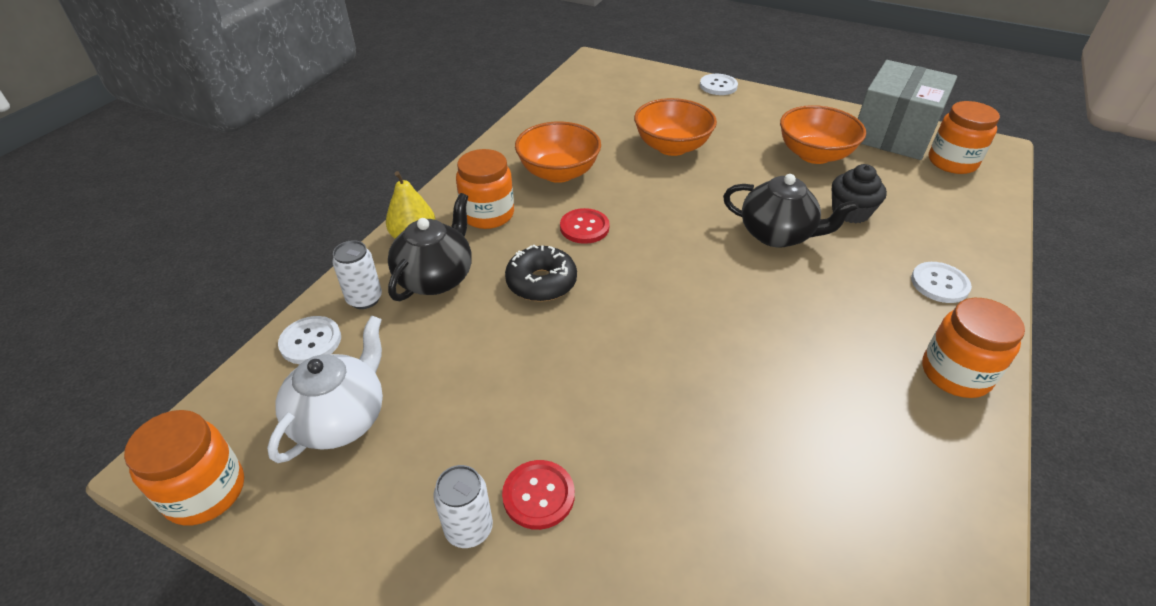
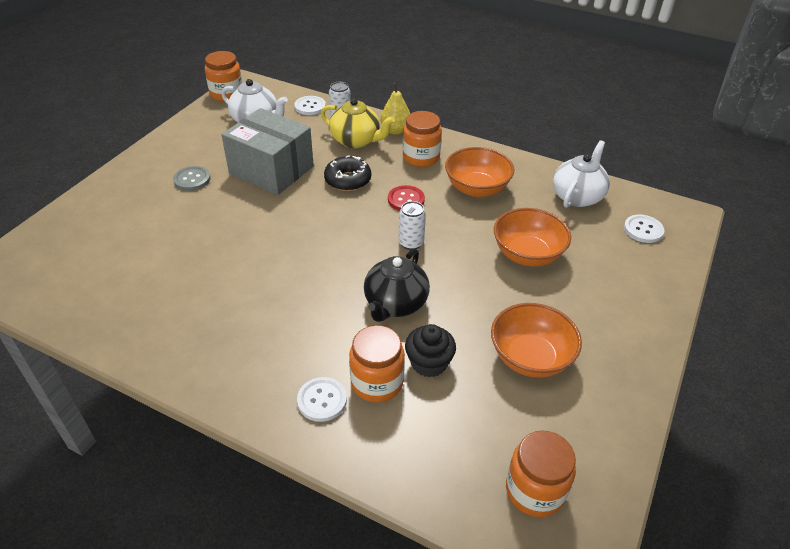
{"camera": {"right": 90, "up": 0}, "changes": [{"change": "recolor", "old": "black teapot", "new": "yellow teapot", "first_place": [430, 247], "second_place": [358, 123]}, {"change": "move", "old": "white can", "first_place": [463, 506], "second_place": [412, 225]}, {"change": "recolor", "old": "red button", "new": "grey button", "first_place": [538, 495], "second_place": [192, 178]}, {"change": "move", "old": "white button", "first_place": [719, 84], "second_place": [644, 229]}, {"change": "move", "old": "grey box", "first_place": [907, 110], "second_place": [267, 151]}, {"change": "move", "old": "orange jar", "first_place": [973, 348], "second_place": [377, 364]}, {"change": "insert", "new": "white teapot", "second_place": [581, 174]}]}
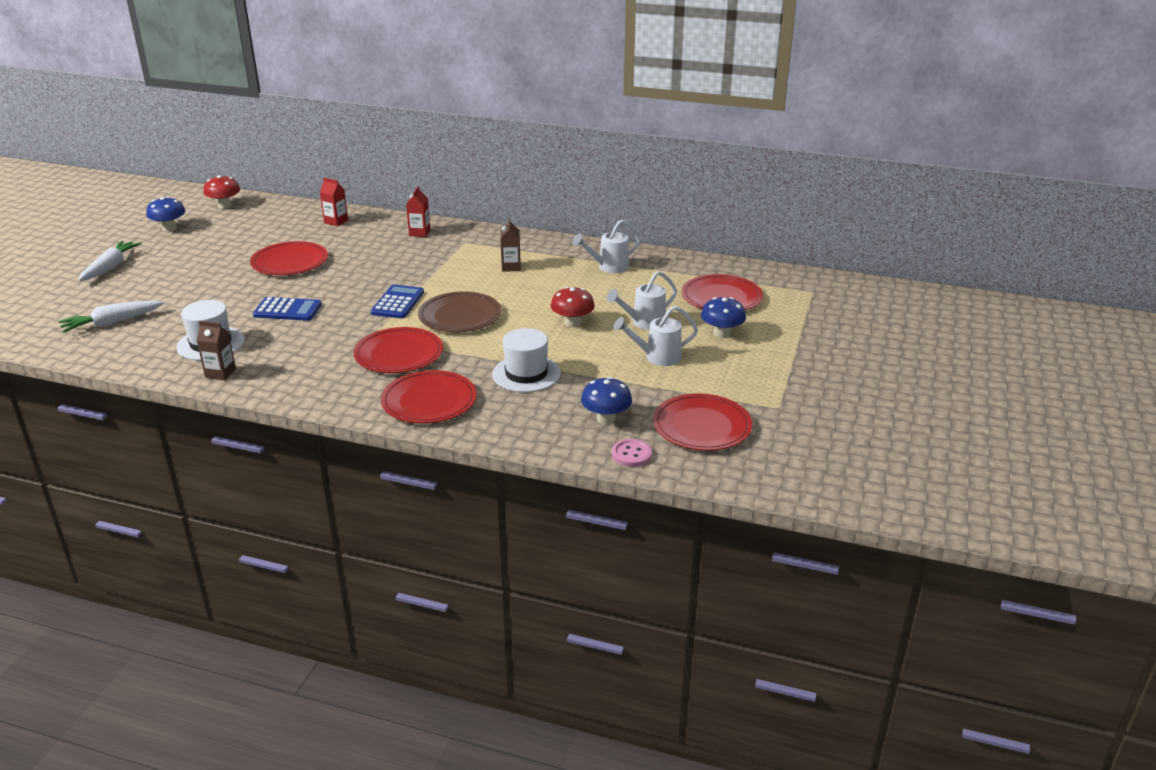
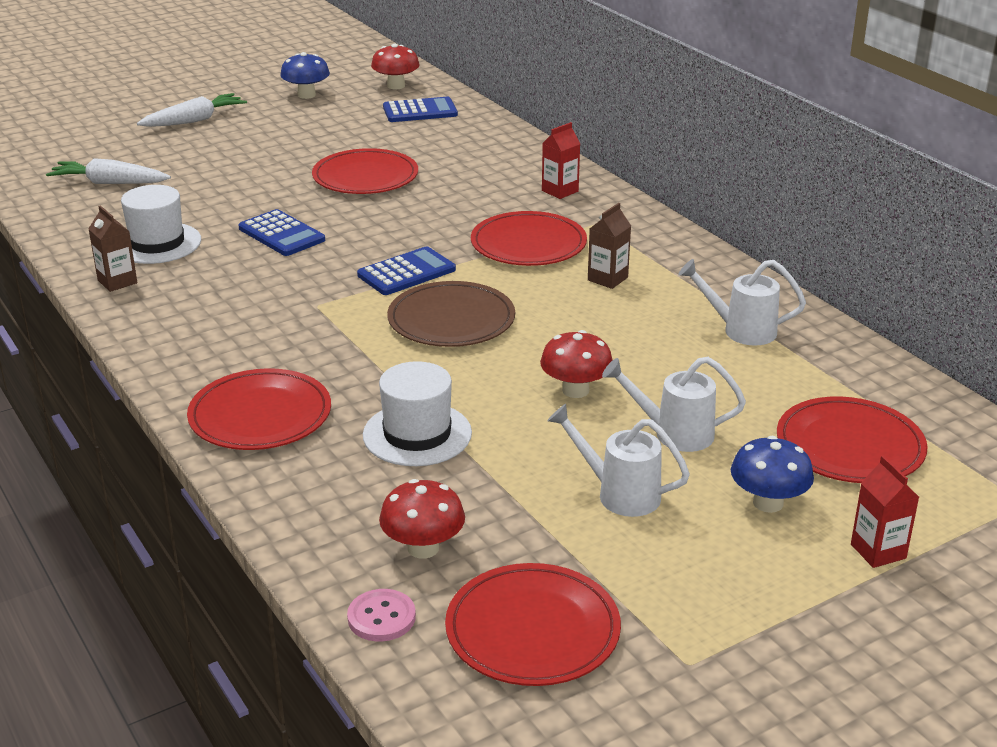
{"camera": {"right": 40, "up": 0}, "changes": [{"change": "move", "old": "red carton", "first_place": [334, 202], "second_place": [885, 511]}, {"change": "move", "old": "red plate", "first_place": [398, 350], "second_place": [529, 238]}, {"change": "recolor", "old": "blue mushroom", "new": "red mushroom", "first_place": [606, 400], "second_place": [422, 519]}, {"change": "insert", "new": "blue calculator", "second_place": [420, 109]}]}
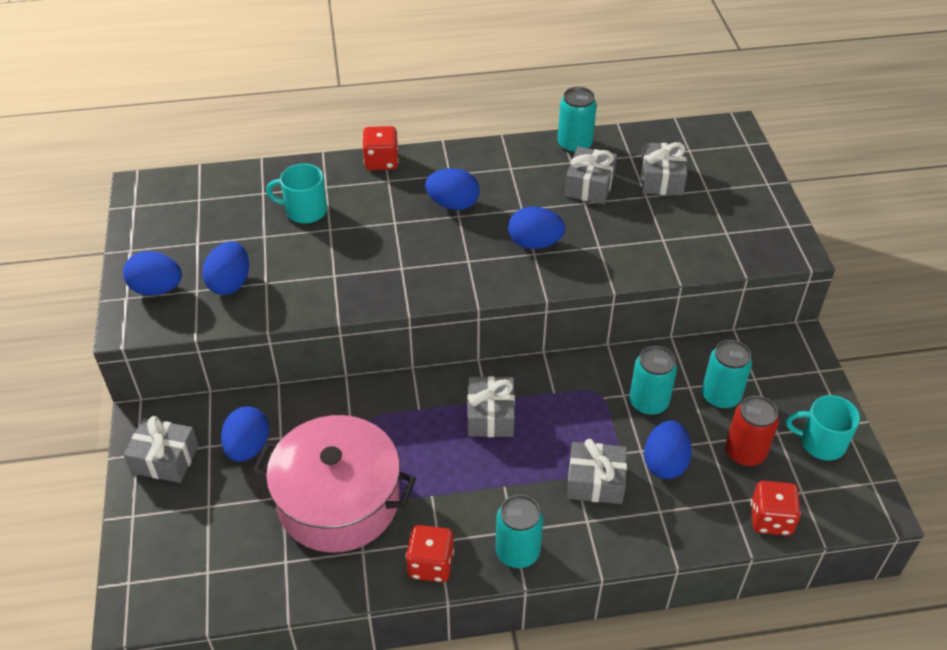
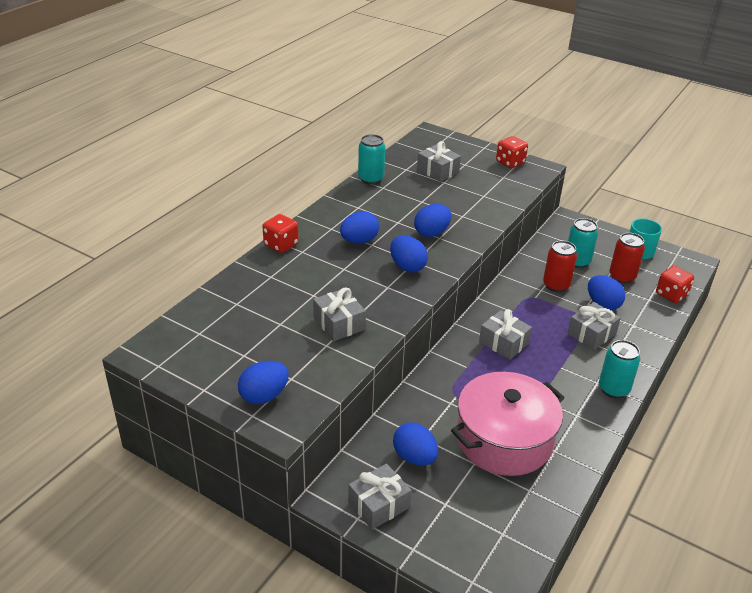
{"camera": {"right": -50, "up": -10}, "changes": [{"change": "move", "old": "blue egg", "first_place": [225, 268], "second_place": [409, 254]}, {"change": "delete", "old": "turquoise mug", "first_place": [296, 193]}, {"change": "move", "old": "red dice", "first_place": [430, 553], "second_place": [512, 152]}, {"change": "move", "old": "grey gift", "first_place": [591, 175], "second_place": [339, 314]}, {"change": "recolor", "old": "turquoise can", "new": "red can", "first_place": [653, 381], "second_place": [560, 266]}]}
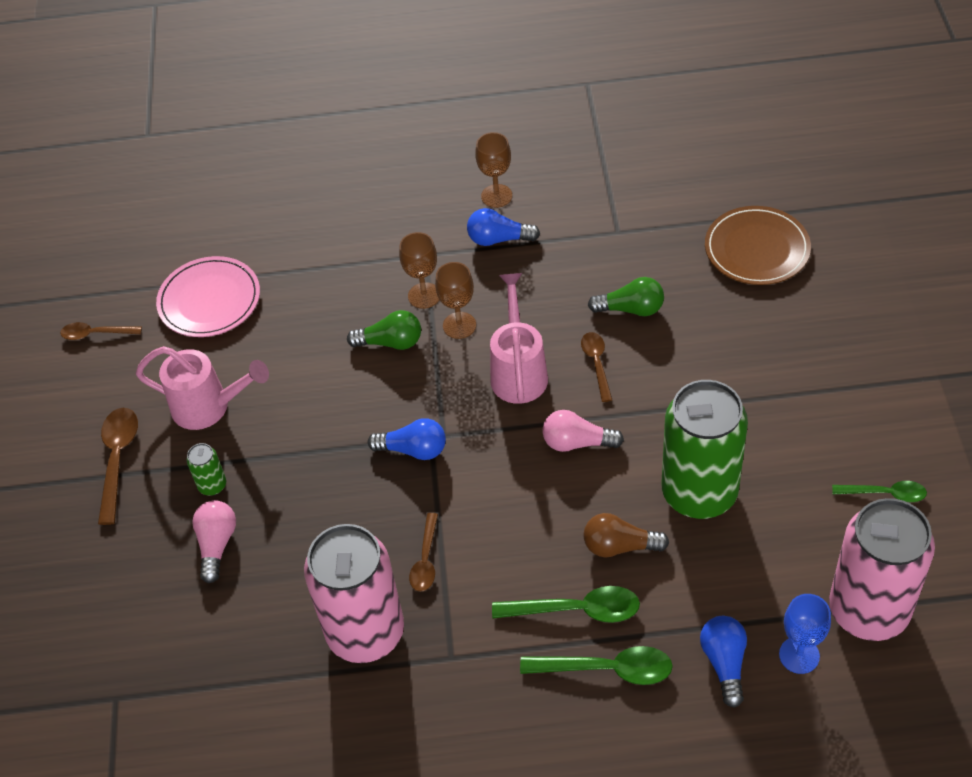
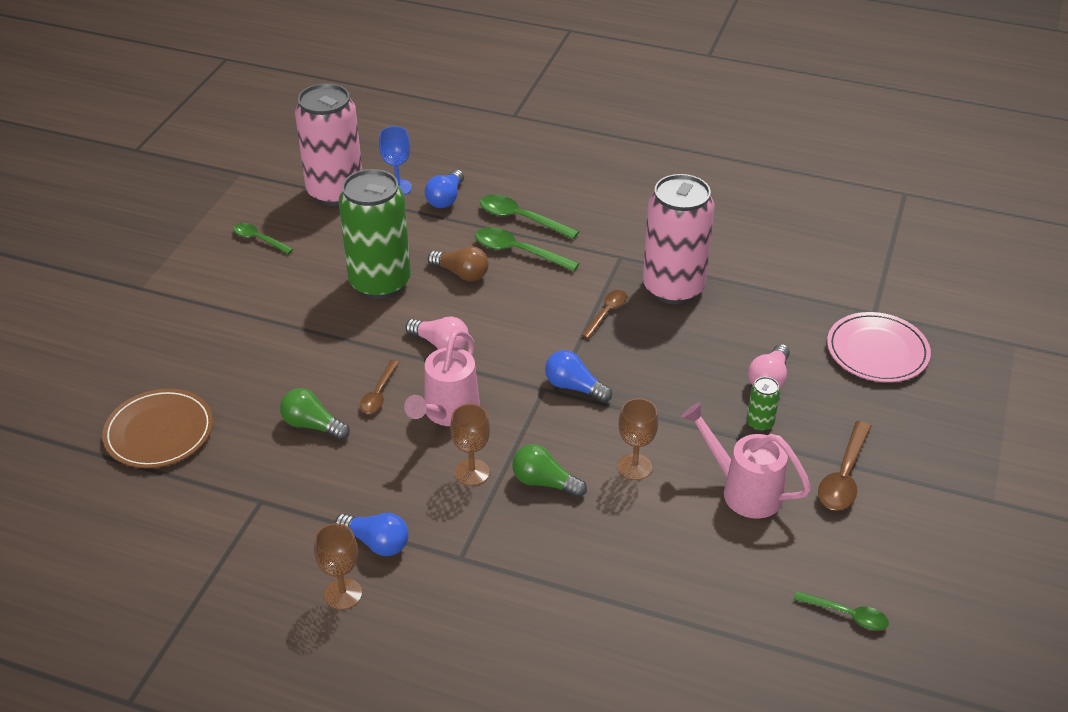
{"camera": {"right": -160, "up": -10}, "changes": [{"change": "recolor", "old": "brown spoon", "new": "green spoon", "first_place": [101, 331], "second_place": [841, 610]}, {"change": "move", "old": "pink plate", "first_place": [208, 296], "second_place": [879, 347]}, {"change": "move", "old": "brown goblet", "first_place": [419, 270], "second_place": [638, 439]}]}
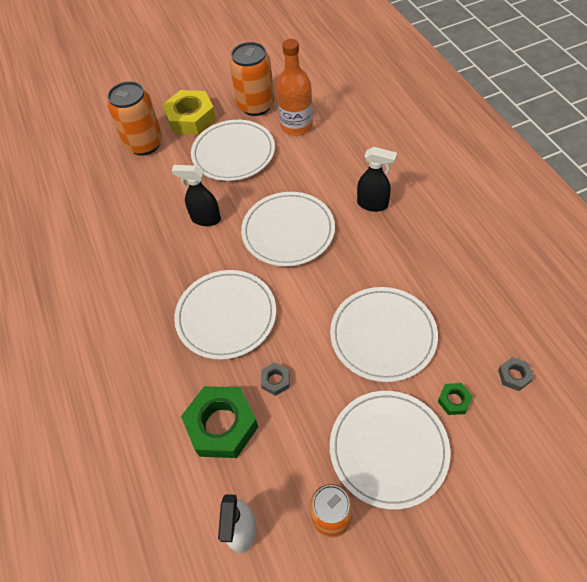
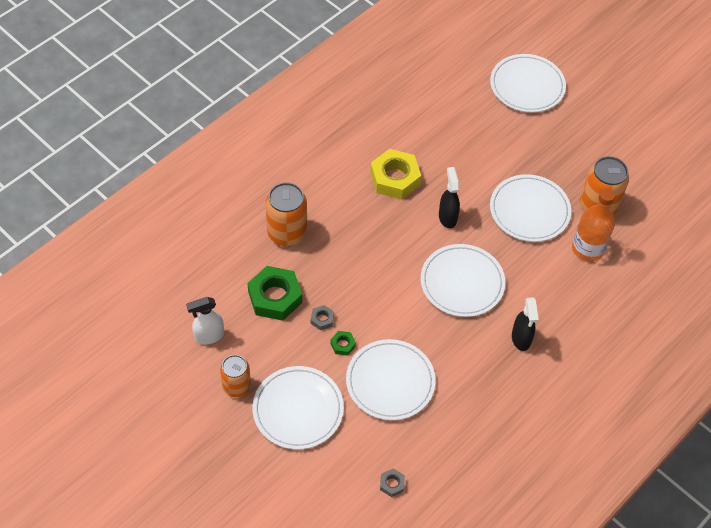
{"camera": {"right": 60, "up": 0}, "changes": [{"change": "move", "old": "orange can", "first_place": [135, 118], "second_place": [286, 214]}, {"change": "move", "old": "yellow nut", "first_place": [189, 112], "second_place": [395, 174]}, {"change": "move", "old": "white plate", "first_place": [225, 315], "second_place": [528, 83]}, {"change": "move", "old": "green nut", "first_place": [455, 399], "second_place": [343, 343]}]}
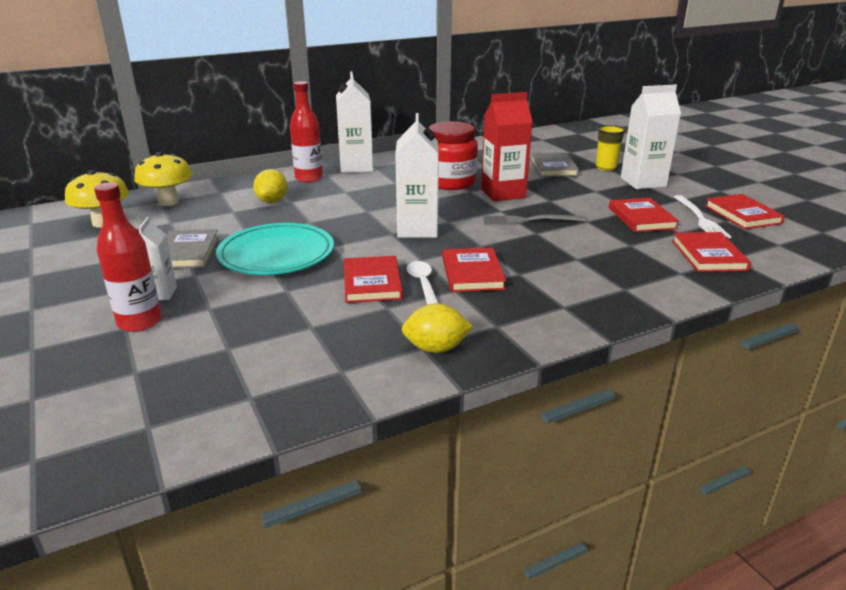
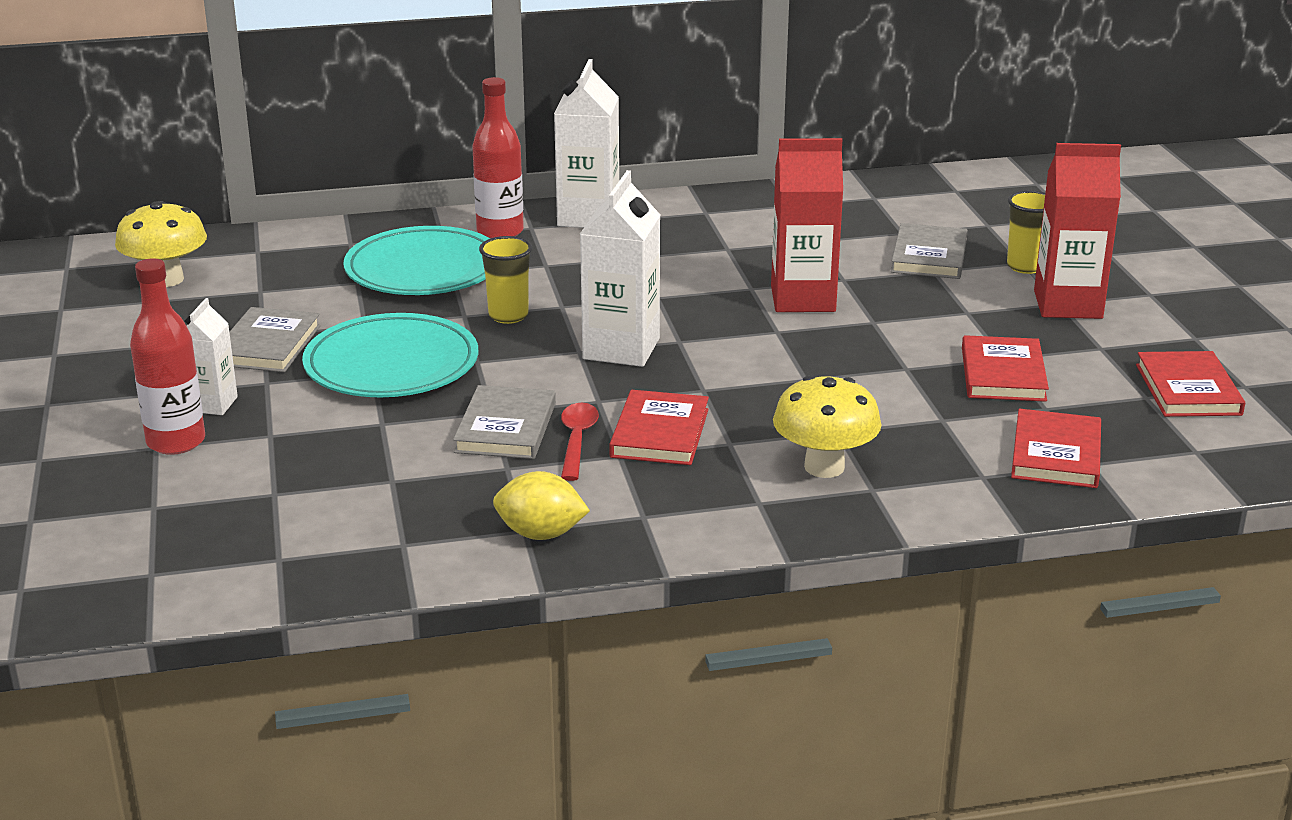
{"camera": {"right": 15, "up": 0}, "changes": [{"change": "move", "old": "yellow mushroom", "first_place": [163, 179], "second_place": [827, 426]}, {"change": "replace", "old": "yellow lemon", "new": "turquoise plate", "first_place": [270, 186], "second_place": [417, 260]}, {"change": "recolor", "old": "red book", "new": "grey book", "first_place": [373, 279], "second_place": [504, 422]}, {"change": "recolor", "old": "white spoon", "new": "red spoon", "first_place": [422, 283], "second_place": [580, 442]}, {"change": "delete", "old": "red jar", "first_place": [453, 155]}, {"change": "delete", "old": "grey fork", "first_place": [535, 219]}, {"change": "recolor", "old": "white carton", "new": "red carton", "first_place": [651, 137], "second_place": [1077, 231]}, {"change": "delete", "old": "white fork", "first_place": [702, 216]}, {"change": "insert", "new": "yellow cup", "second_place": [505, 280]}]}
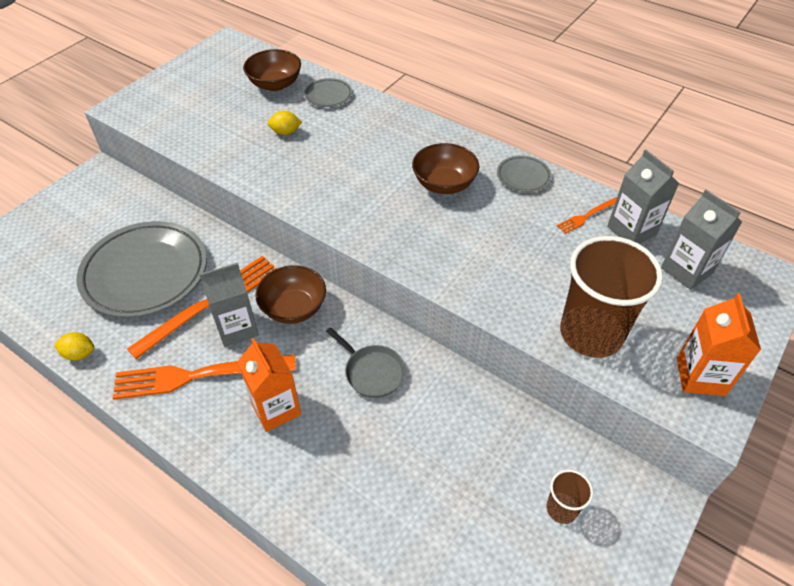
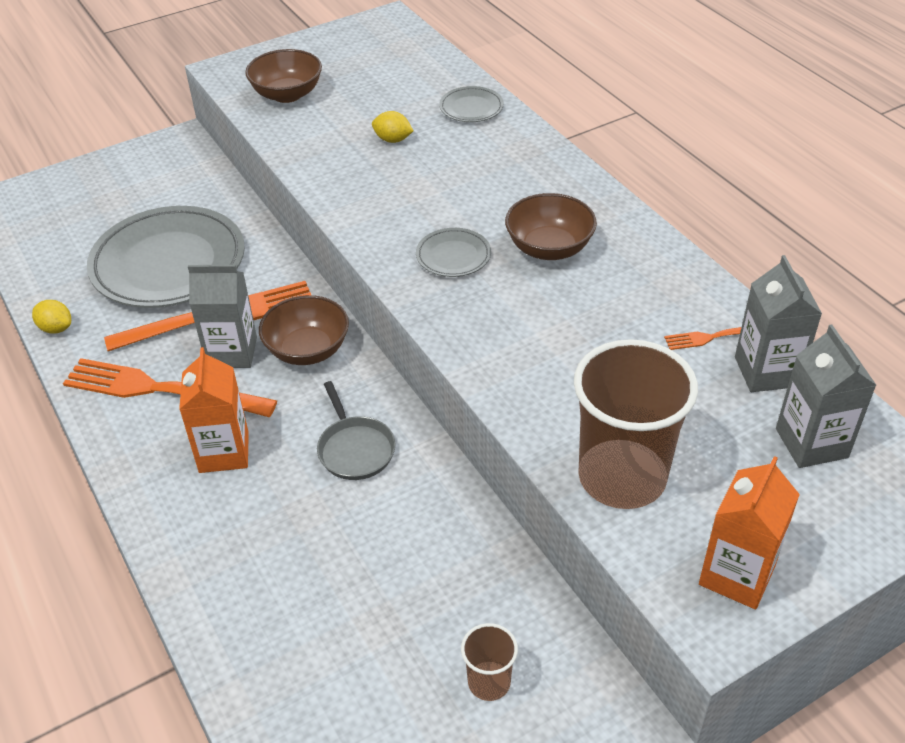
{"camera": {"right": 25, "up": -5}, "changes": [{"change": "move", "old": "brown bowl", "first_place": [272, 70], "second_place": [283, 76]}, {"change": "move", "old": "grey plate", "first_place": [524, 173], "second_place": [453, 252]}]}
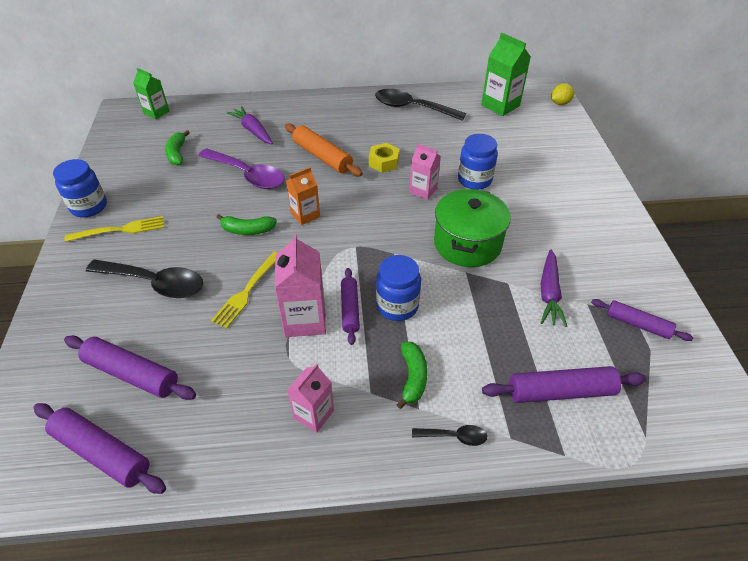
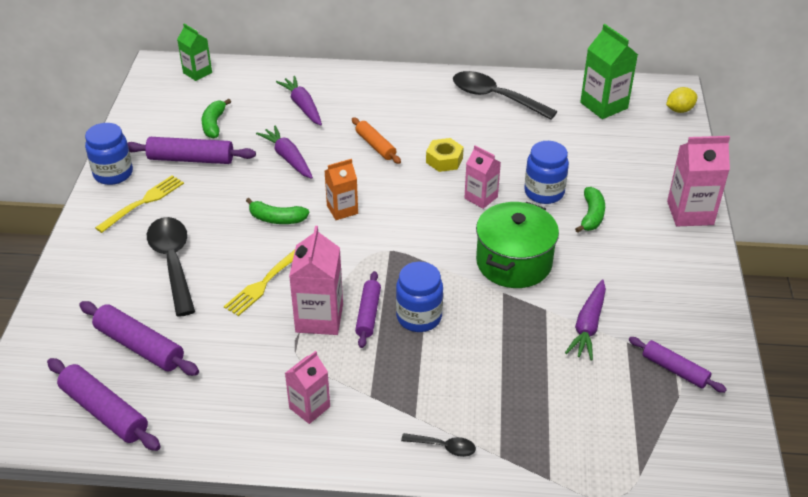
{"camera": {"right": 10, "up": -5}, "changes": [{"change": "rotate", "old": "yellow fork", "first_place": [114, 229], "second_place": [139, 204], "degrees": -45}, {"change": "rotate", "old": "black spoon", "first_place": [144, 279], "second_place": [171, 267], "degrees": -135}, {"change": "replace", "old": "purple spoon", "new": "purple carrot", "first_place": [241, 168], "second_place": [284, 152]}, {"change": "resize", "old": "orange rolling pin", "first_place": [324, 150], "second_place": [376, 140], "factor": 0.66}, {"change": "move", "old": "green banana", "first_place": [412, 375], "second_place": [590, 210]}, {"change": "move", "old": "purple rolling pin", "first_place": [564, 384], "second_place": [191, 150]}, {"change": "insert", "new": "pink carton", "second_place": [698, 181]}]}
